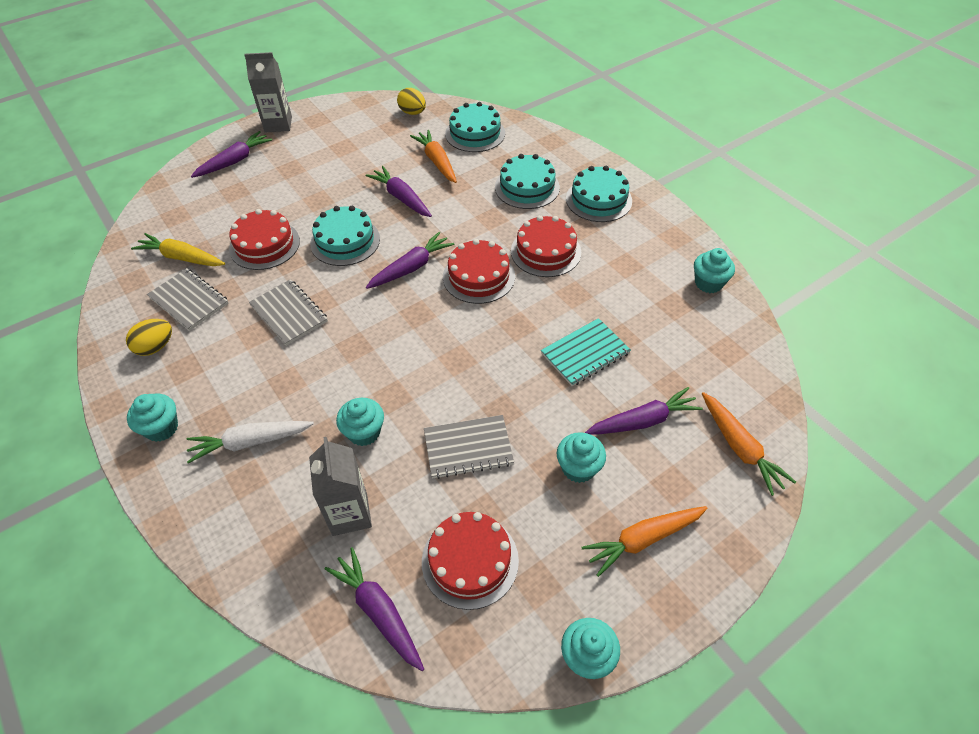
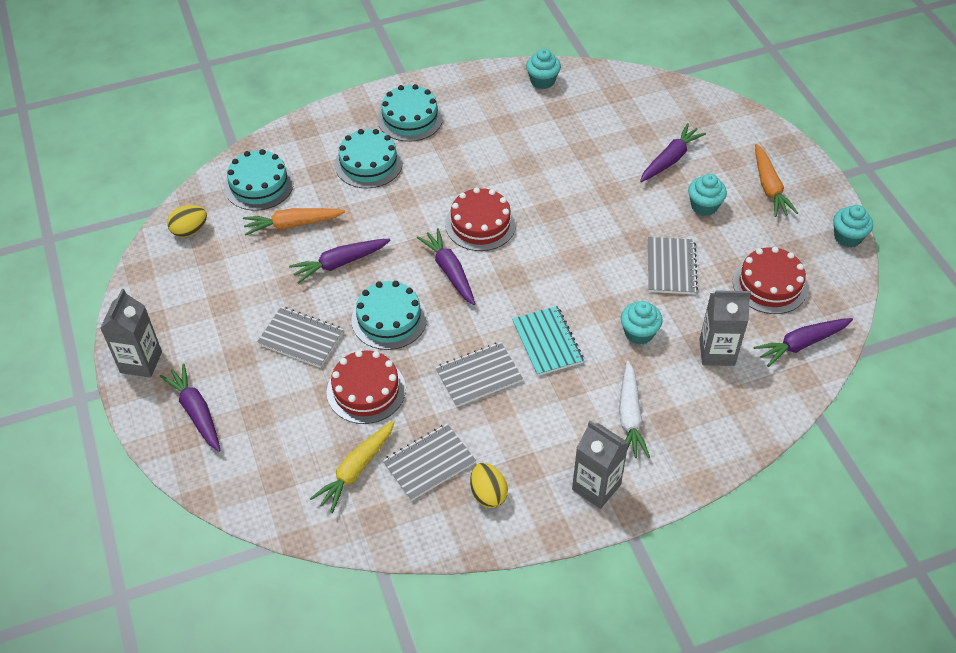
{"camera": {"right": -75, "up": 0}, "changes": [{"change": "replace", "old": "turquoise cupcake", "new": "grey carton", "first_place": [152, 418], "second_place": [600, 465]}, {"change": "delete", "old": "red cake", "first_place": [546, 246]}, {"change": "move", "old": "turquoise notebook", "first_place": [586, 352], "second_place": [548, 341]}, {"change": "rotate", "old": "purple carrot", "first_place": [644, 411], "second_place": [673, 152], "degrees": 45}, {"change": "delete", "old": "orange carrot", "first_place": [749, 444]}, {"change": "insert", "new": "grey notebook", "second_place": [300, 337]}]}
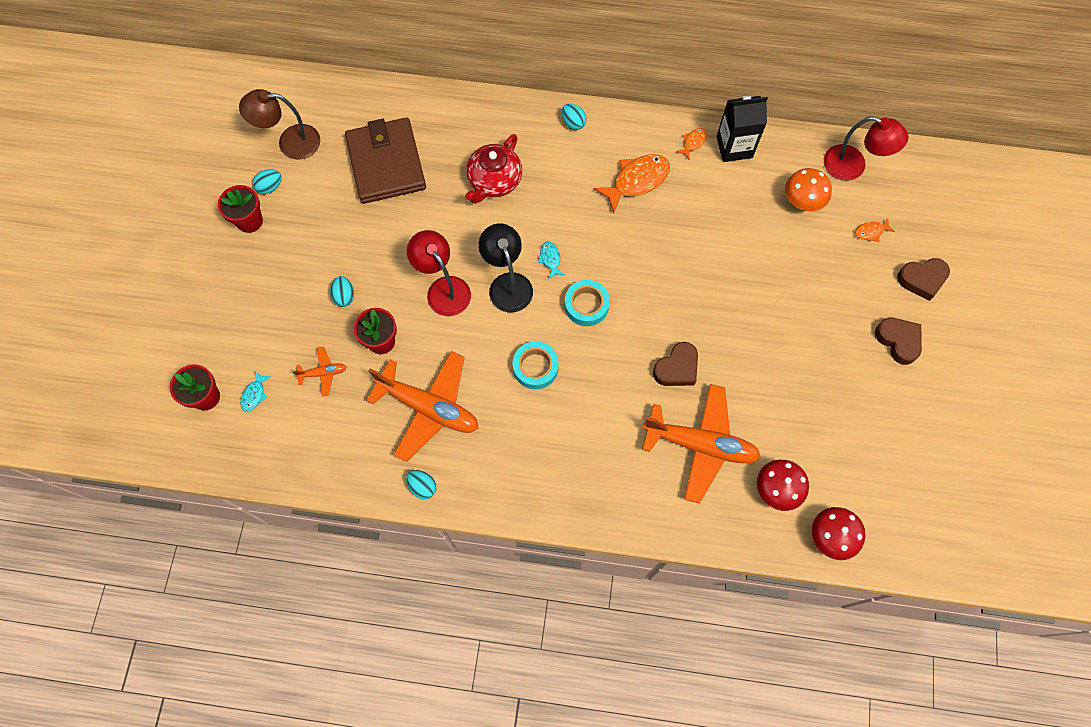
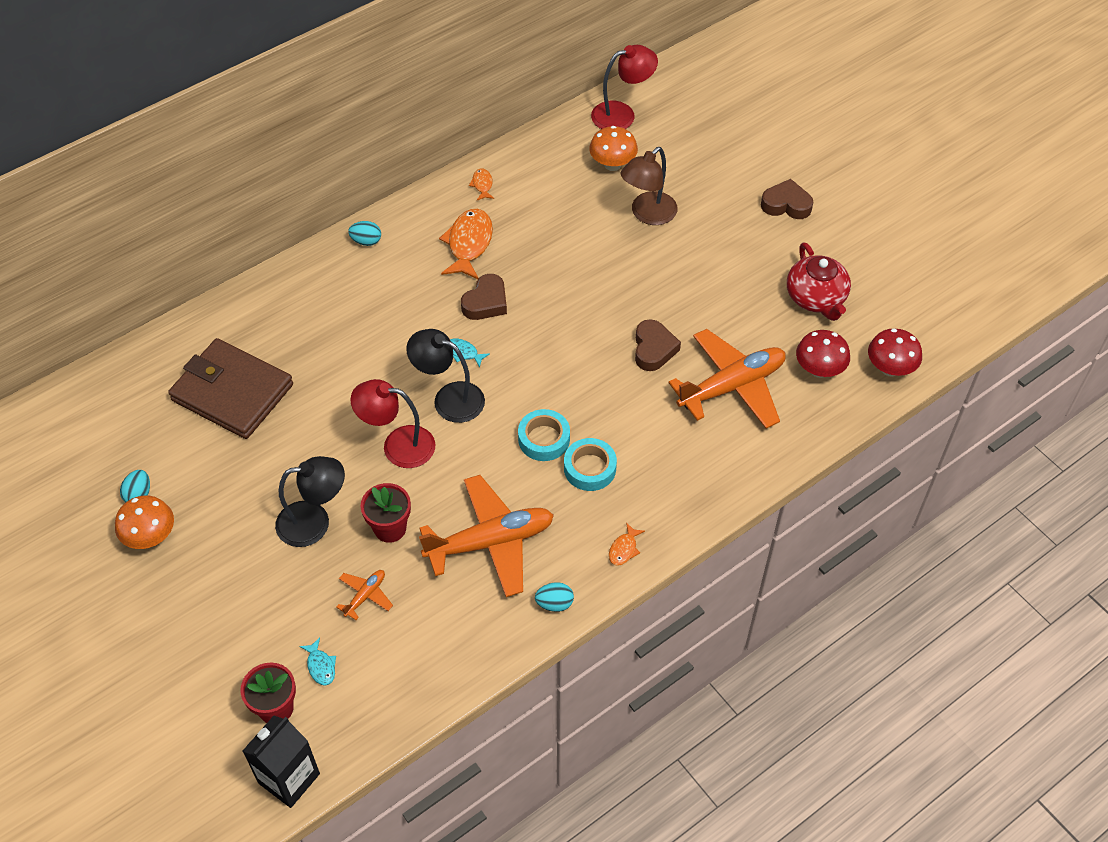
{"camera": {"right": -45, "up": -15}, "changes": [{"change": "replace", "old": "red flower pot", "new": "orange mushroom", "first_place": [240, 209], "second_place": [144, 522]}, {"change": "move", "old": "brown lamp", "first_place": [279, 124], "second_place": [649, 186]}, {"change": "replace", "old": "turquoise egg", "new": "black lamp", "first_place": [342, 291], "second_place": [310, 501]}, {"change": "move", "old": "red teapot", "first_place": [493, 169], "second_place": [819, 281]}, {"change": "move", "old": "turquoise tape", "first_place": [587, 303], "second_place": [590, 464]}, {"change": "move", "old": "black carton", "first_place": [742, 129], "second_place": [281, 762]}, {"change": "move", "old": "orange fish", "first_place": [875, 230], "second_place": [627, 544]}, {"change": "move", "old": "brown heart", "first_place": [923, 279], "second_place": [484, 297]}]}
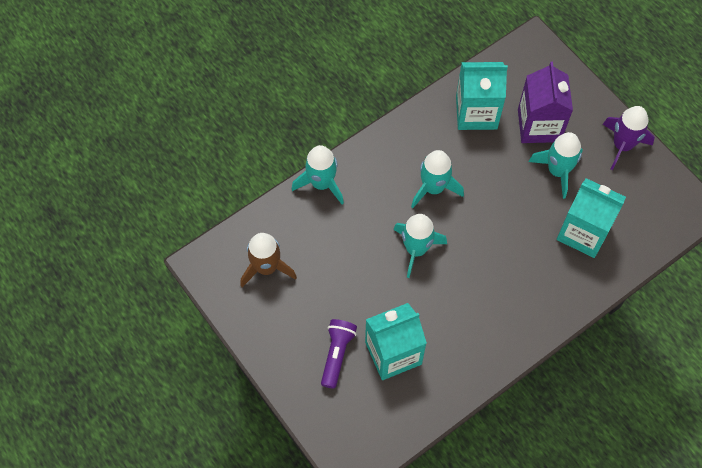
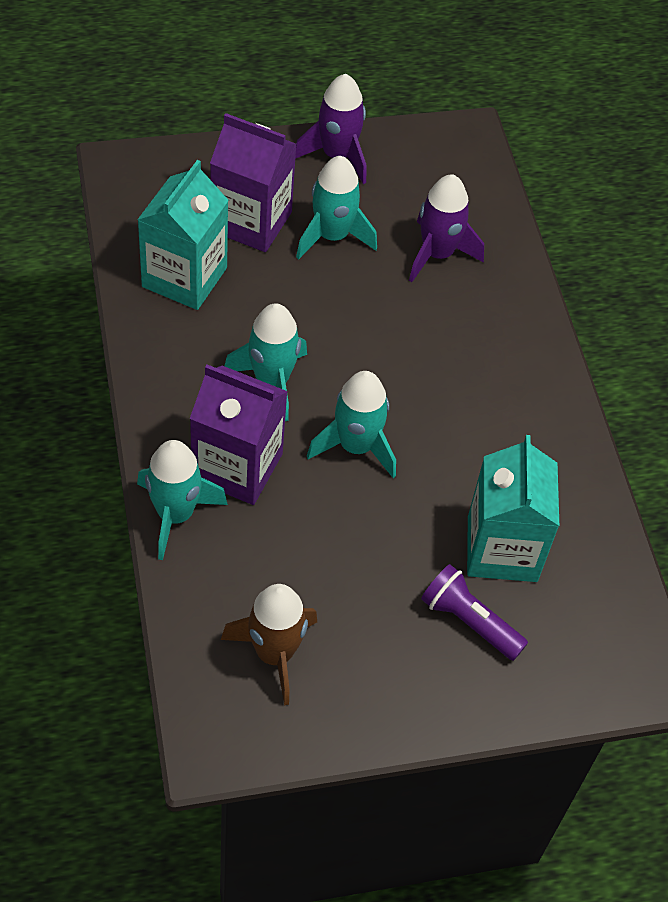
{"camera": {"right": -70, "up": -10}, "changes": [{"change": "replace", "old": "turquoise carton", "new": "purple rocket", "first_place": [591, 218], "second_place": [446, 228]}, {"change": "insert", "new": "purple carton", "second_place": [239, 434]}]}
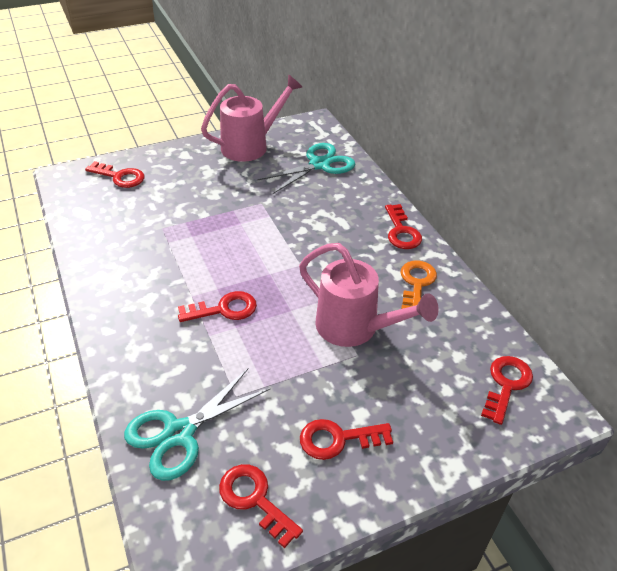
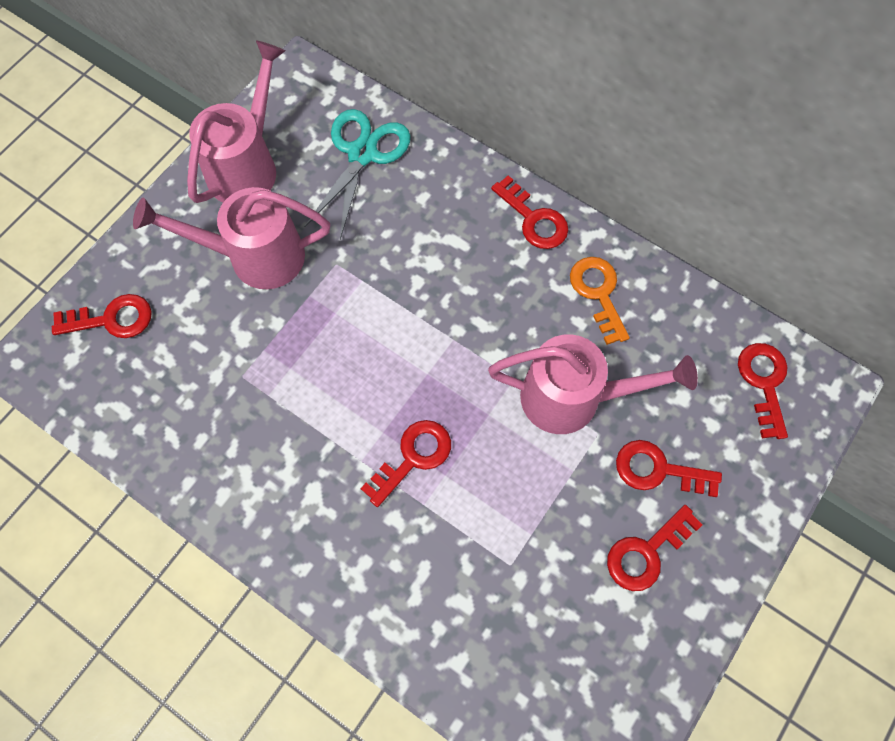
{"camera": {"right": -30, "up": 25}, "changes": [{"change": "delete", "old": "turquoise scissors", "first_place": [197, 424]}, {"change": "move", "old": "red key", "first_place": [261, 506], "second_place": [669, 468]}, {"change": "insert", "new": "pink watering can", "second_place": [231, 238]}]}
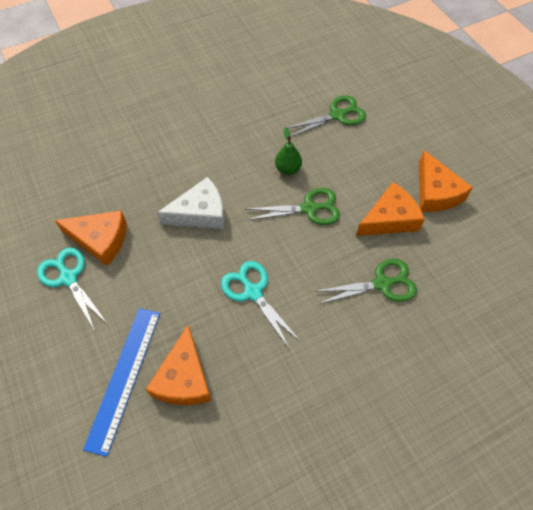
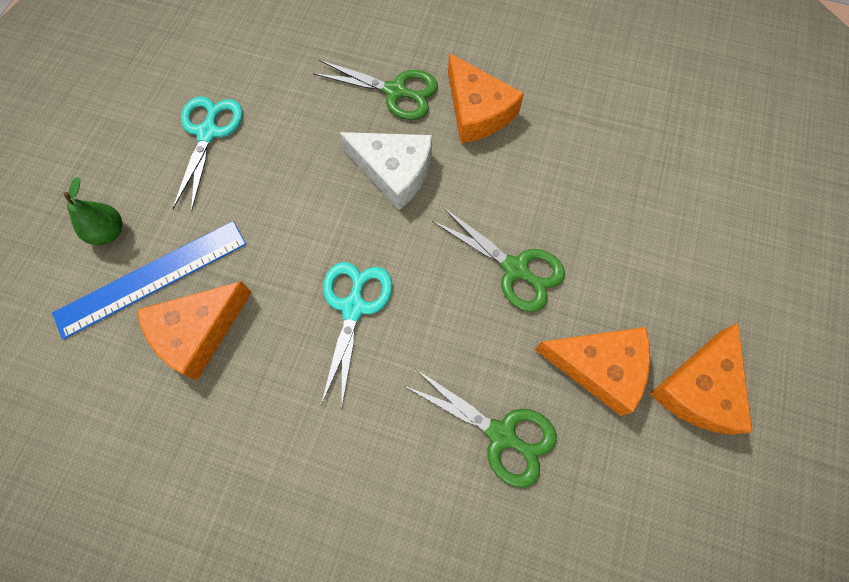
{"camera": {"right": 45, "up": 10}, "changes": [{"change": "move", "old": "orange cheese", "first_place": [91, 238], "second_place": [486, 98]}, {"change": "move", "old": "green pear", "first_place": [288, 151], "second_place": [92, 211]}, {"change": "move", "old": "green scissors", "first_place": [326, 116], "second_place": [375, 90]}]}
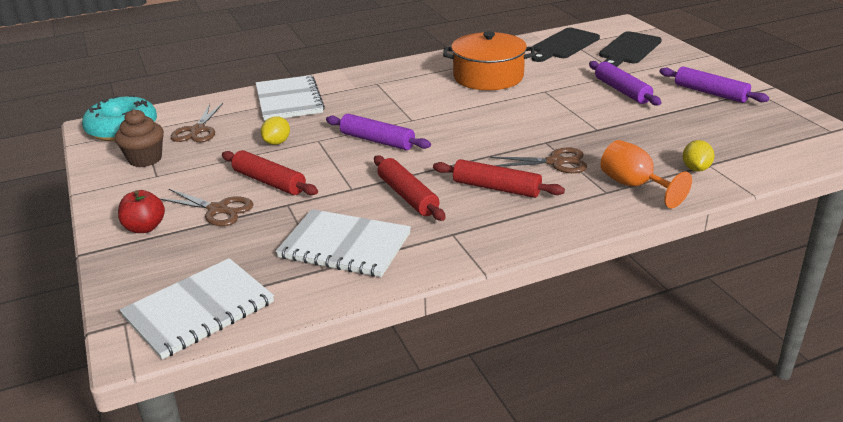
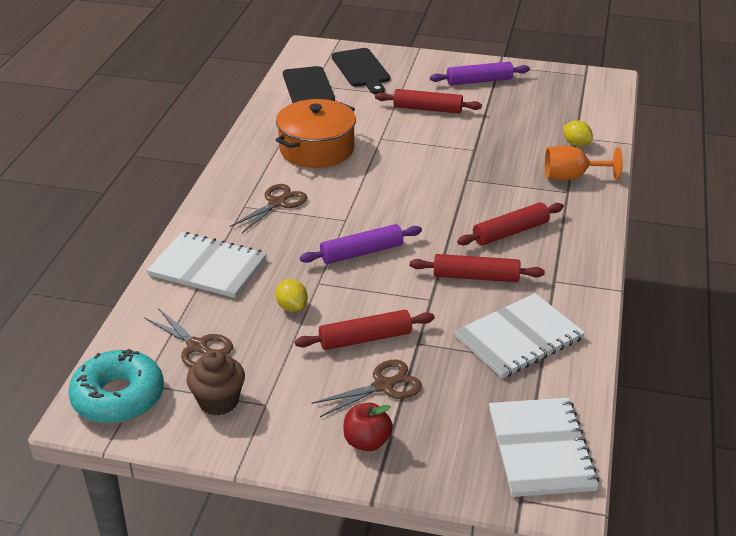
{"camera": {"right": -55, "up": 5}, "changes": [{"change": "move", "old": "brown scissors", "first_place": [538, 160], "second_place": [268, 208]}, {"change": "recolor", "old": "purple rolling pin", "new": "red rolling pin", "first_place": [625, 83], "second_place": [428, 101]}]}
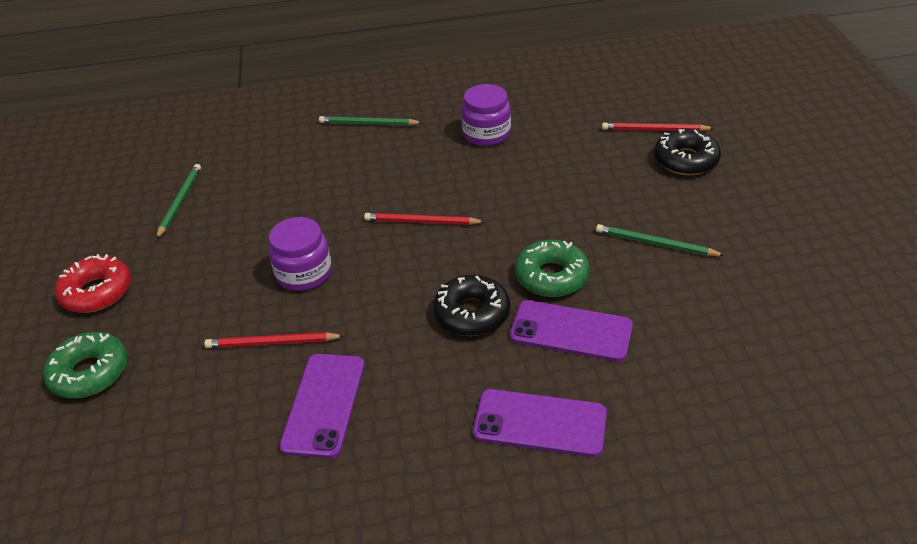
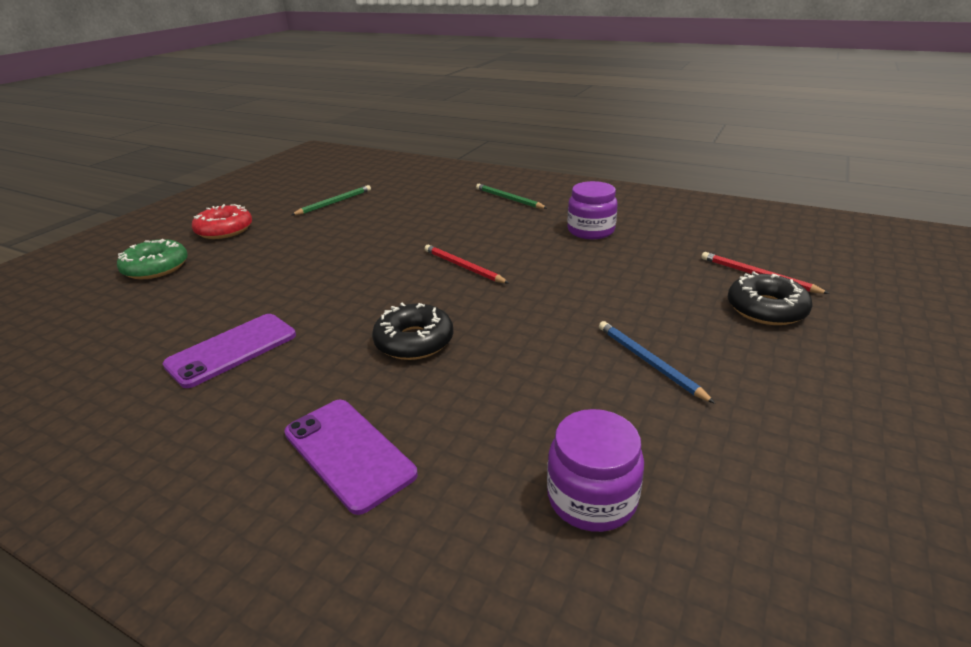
{"camera": {"right": 35, "up": -10}, "changes": [{"change": "delete", "old": "red pencil", "first_place": [274, 340]}, {"change": "move", "old": "purple jar", "first_place": [300, 254], "second_place": [595, 470]}, {"change": "delete", "old": "purple phone", "first_place": [571, 331]}, {"change": "delete", "old": "green donut", "first_place": [552, 268]}, {"change": "recolor", "old": "green pencil", "new": "blue pencil", "first_place": [660, 240], "second_place": [657, 362]}]}
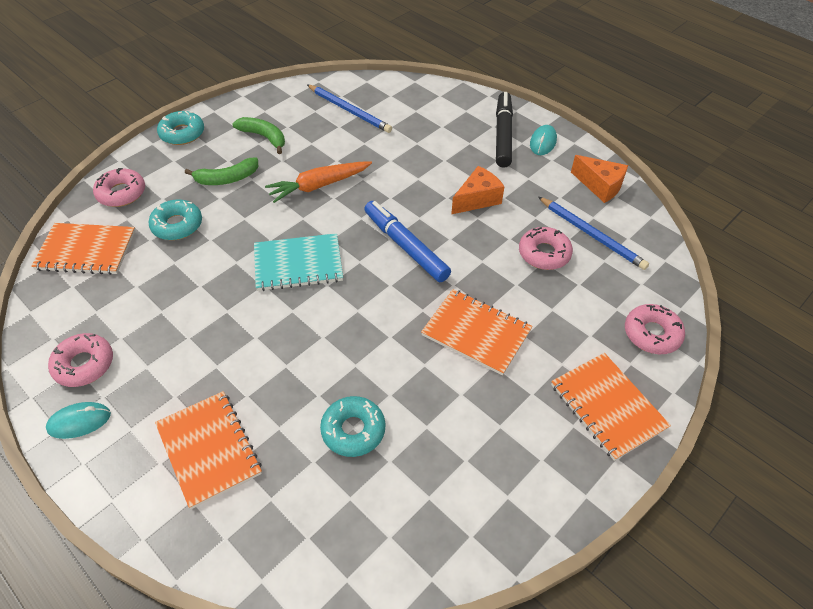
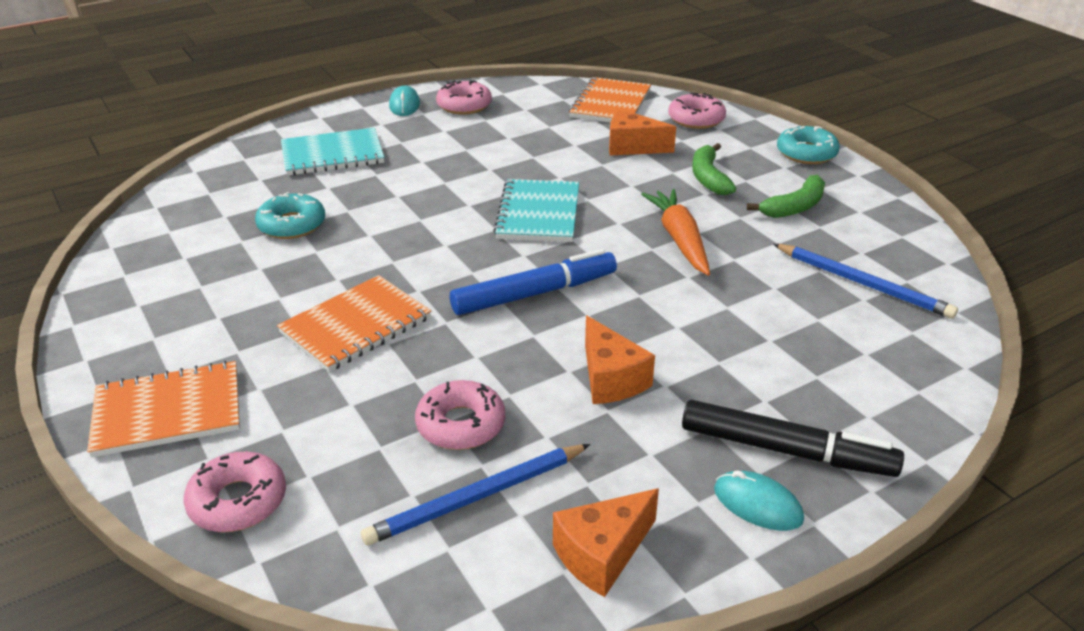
{"camera": {"right": 105, "up": -15}, "changes": [{"change": "replace", "old": "turquoise donut", "new": "orange cheese", "first_place": [175, 219], "second_place": [642, 132]}, {"change": "recolor", "old": "orange notebook", "new": "turquoise notebook", "first_place": [208, 450], "second_place": [333, 152]}, {"change": "rotate", "old": "blue pencil", "first_place": [349, 109], "second_place": [865, 281], "degrees": -105}]}
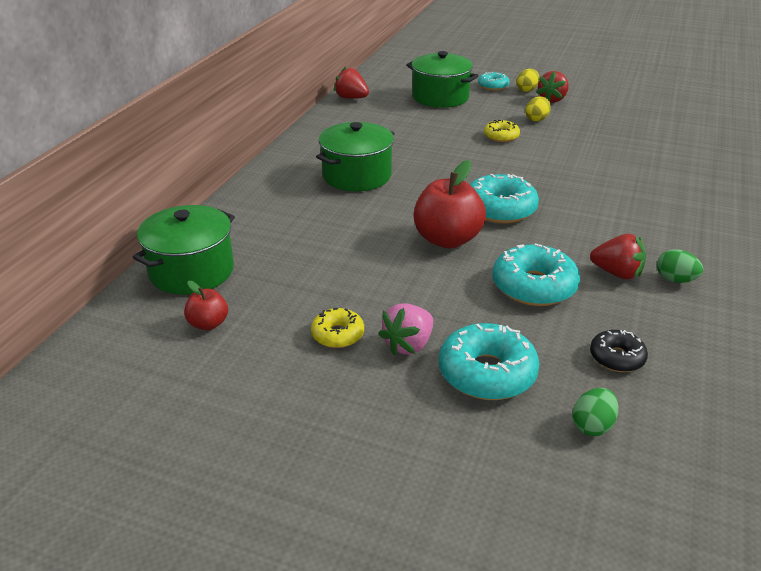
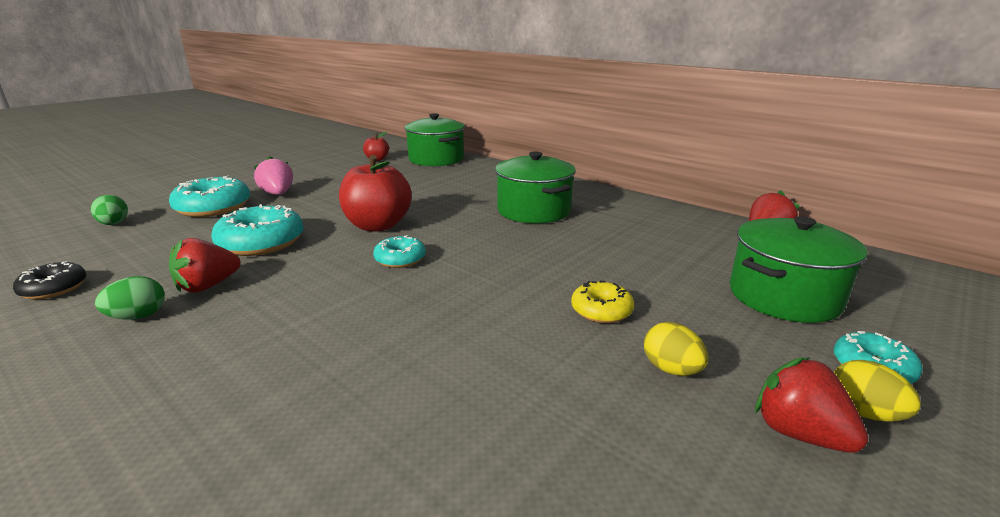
{"camera": {"right": 110, "up": -10}, "changes": [{"change": "delete", "old": "yellow donut", "first_place": [337, 328]}, {"change": "resize", "old": "turquoise donut", "first_place": [504, 198], "second_place": [399, 251], "factor": 0.57}, {"change": "move", "old": "black donut", "first_place": [619, 351], "second_place": [50, 280]}]}
